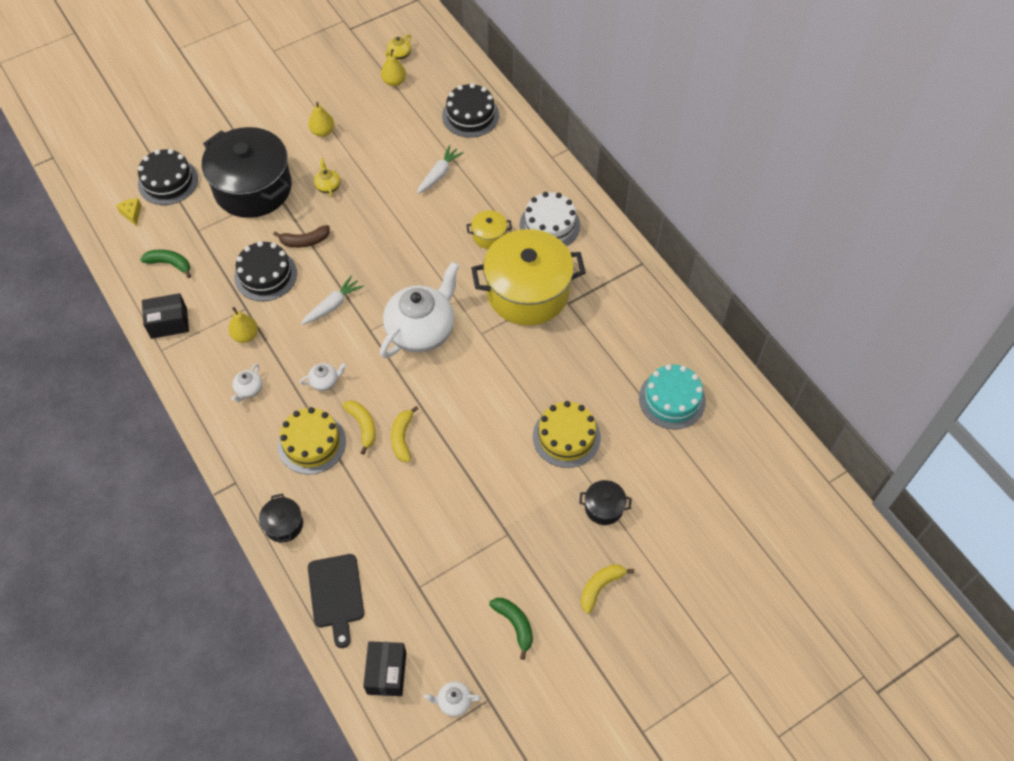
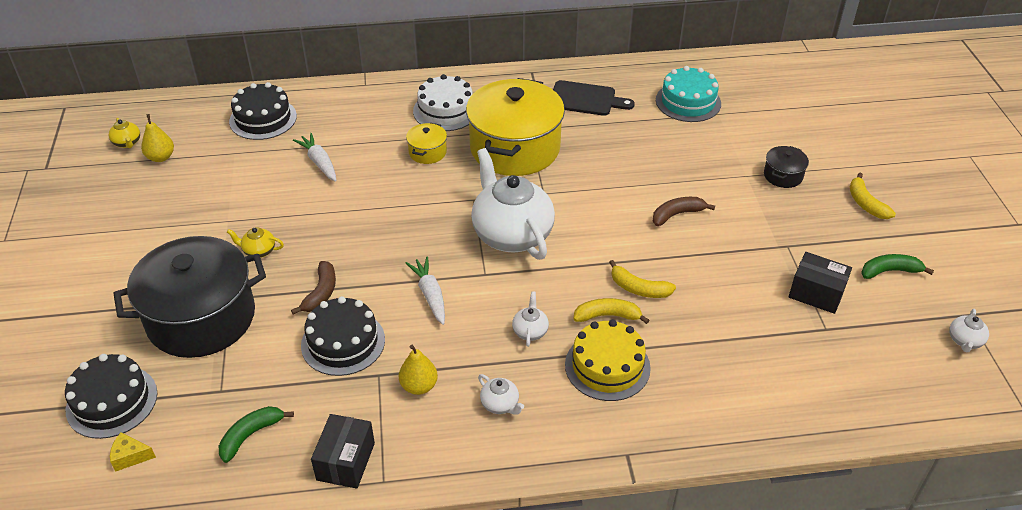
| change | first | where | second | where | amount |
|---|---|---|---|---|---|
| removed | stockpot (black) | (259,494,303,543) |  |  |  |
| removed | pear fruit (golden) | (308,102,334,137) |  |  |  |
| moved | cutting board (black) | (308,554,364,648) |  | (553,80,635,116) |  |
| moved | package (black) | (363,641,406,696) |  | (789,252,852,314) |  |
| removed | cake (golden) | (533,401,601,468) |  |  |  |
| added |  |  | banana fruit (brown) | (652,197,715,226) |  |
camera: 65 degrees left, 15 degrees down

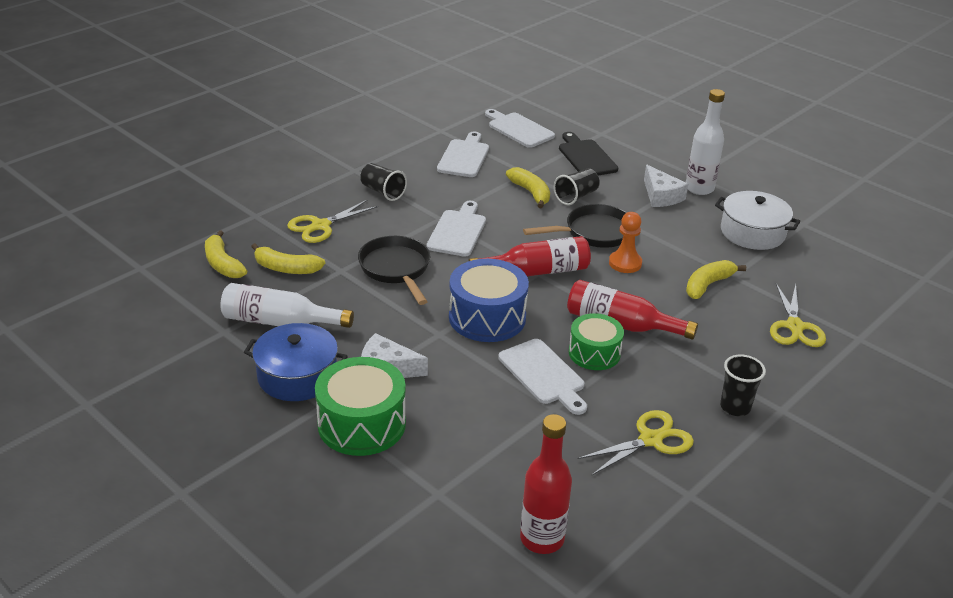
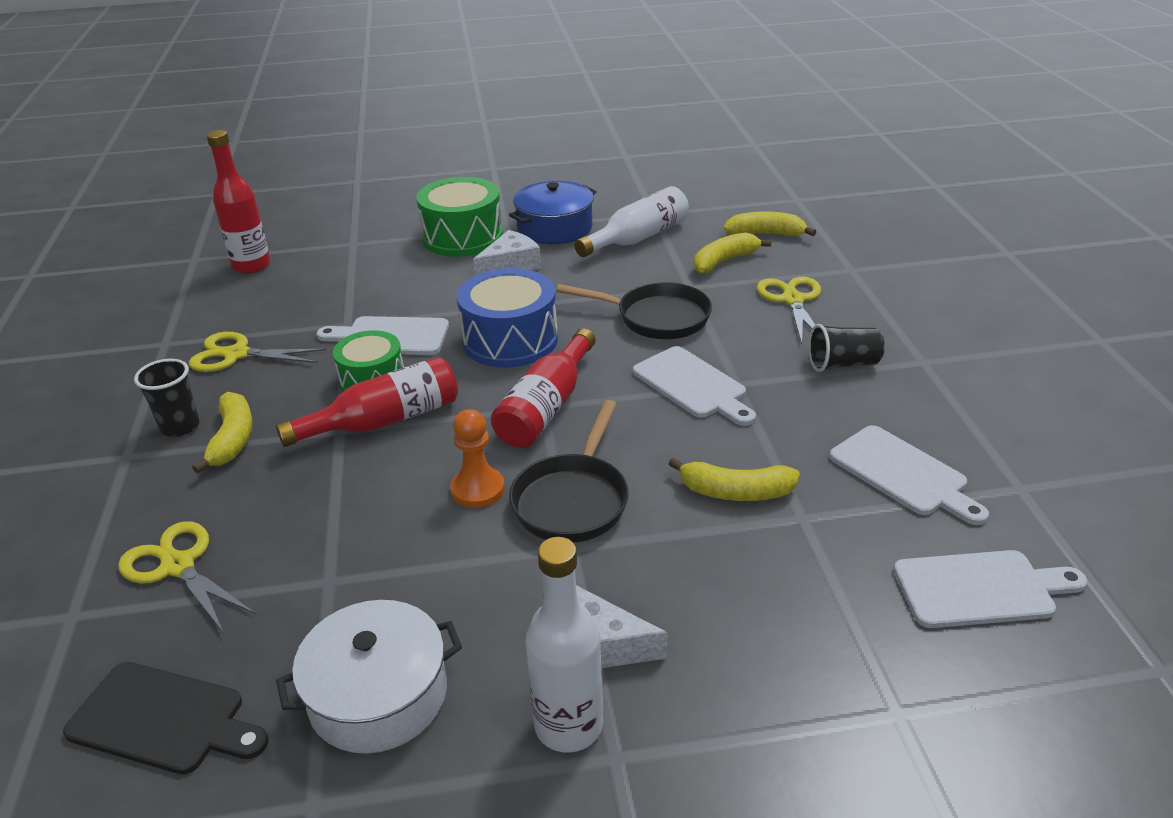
| change | first | where | second | where | amount |
|---|---|---|---|---|---|
| removed | cup (black) | (554,169,600,205) |  |  |  |
| moved | cutting board (black) | (559,132,619,175) |  | (63,662,269,775) |  |
| turned | pair of scissors (golden) | (578,410,694,476) |  | (189,332,327,372) | 90 degrees clockwise |
| moved | banana fruit (golden) | (686,260,746,299) |  | (192,392,253,473) |  |
camera: 130 degrees right, 0 degrees up

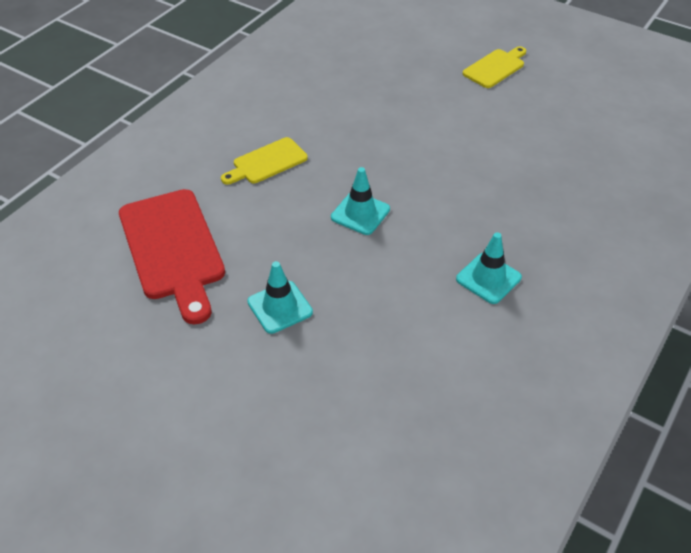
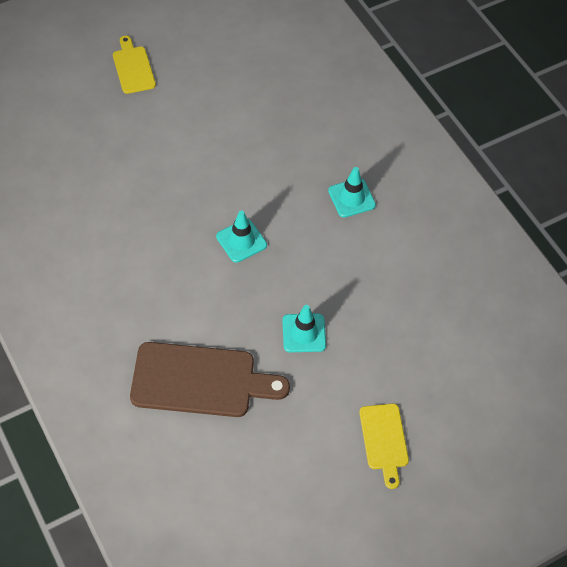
| change | first | where | second | where | amount |
|---|---|---|---|---|---|
| recoloured | cutting board (crimson) | (119,189,225,325) | cutting board (brown) | (130,342,290,417) |  |
| moved | cutting board (golden) | (221,137,308,185) |  | (360,404,409,489) |  |
camera: 65 degrees left, 10 degrees up

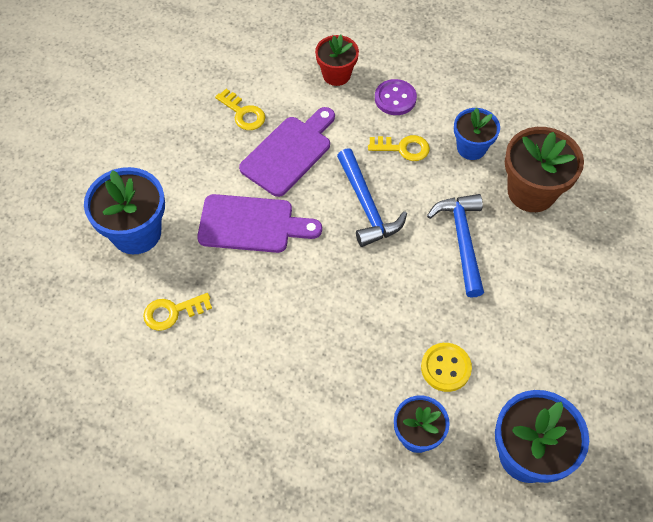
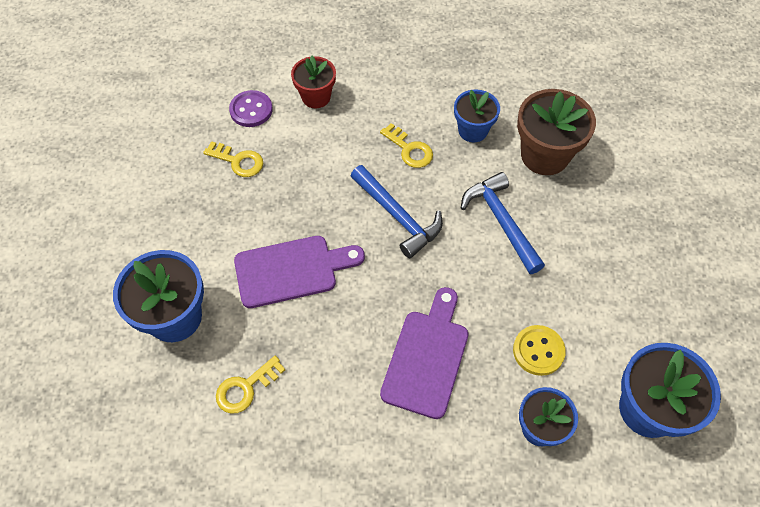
| change | first | where | second | where | amount |
|---|---|---|---|---|---|
| moved | cutting board (purple) | (239,107,335,197) |  | (380,287,469,419) |  |
| turned | door key (golden) | (368,135,430,161) |  | (380,123,433,168) | 60 degrees clockwise |
| moved | sewing button (purple) | (375,79,417,115) |  | (229,90,273,127) |  |
camera: 20 degrees left, 0 degrees up

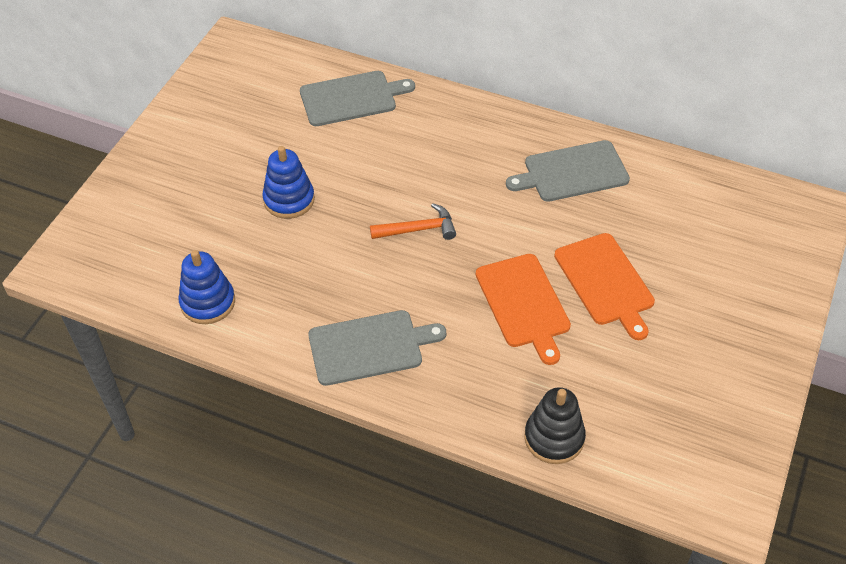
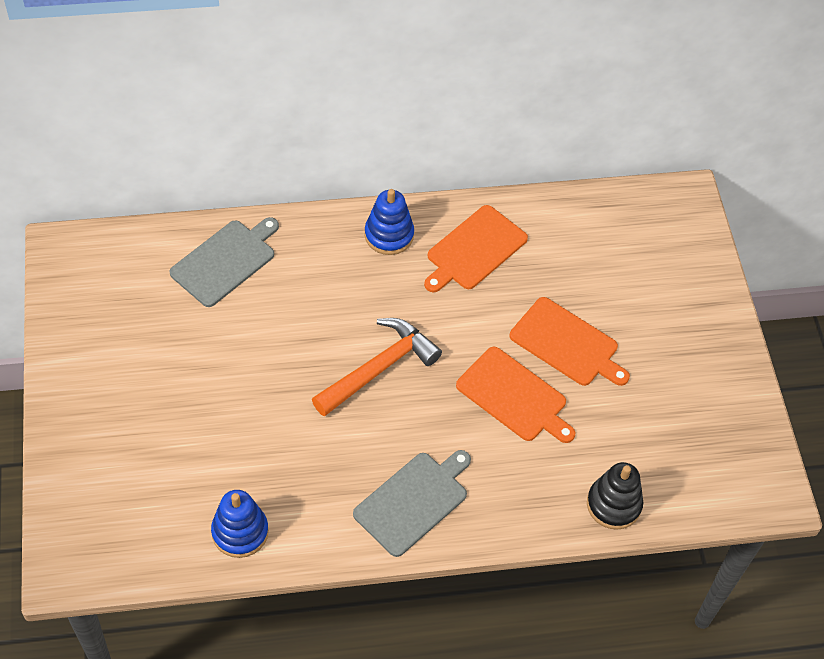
| change | first | where | second | where | amount |
|---|---|---|---|---|---|
| moved | stacking rings (cobalt) | (262,146,315,219) |  | (365,189,414,255) |  |
| resized | carpenter's hammer (bright orange) | (370,203,456,240) |  | (312,318,442,416) | x1.62 |
| recoloured | cutting board (ash-grey) | (506,140,630,202) | cutting board (bright orange) | (424,205,528,292) |  |
camera: 35 degrees left, 5 degrees up

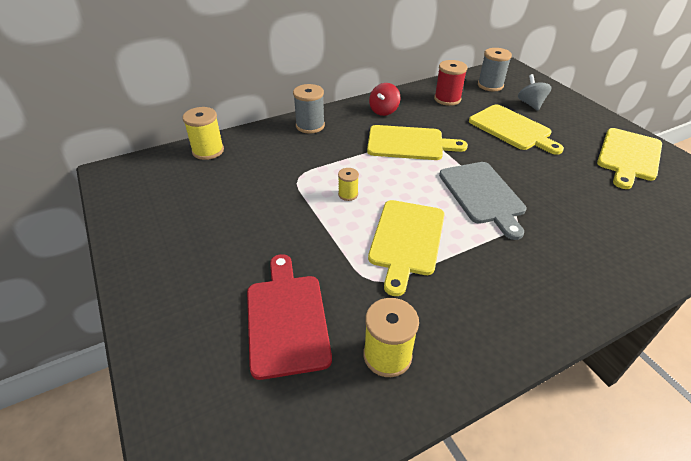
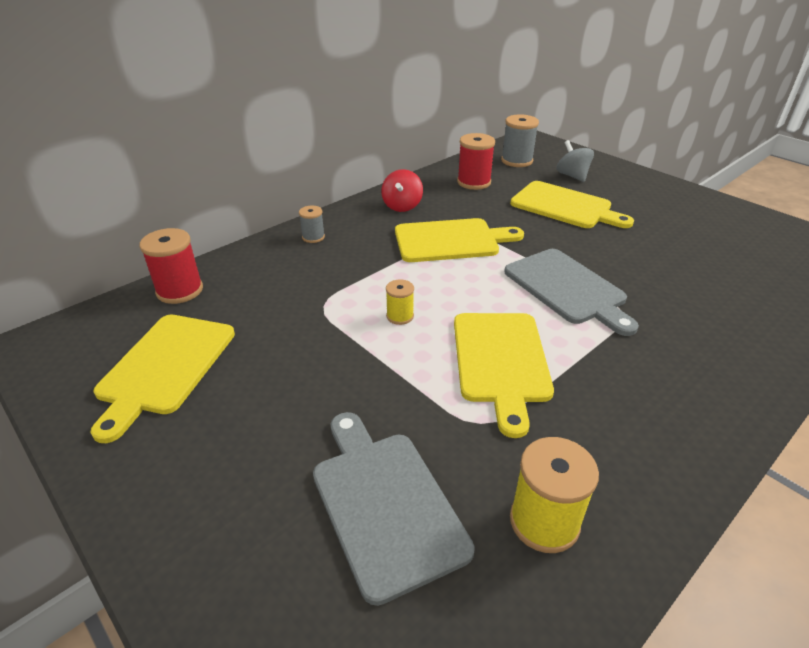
| change | first | where | second | where | amount |
|---|---|---|---|---|---|
| recoloured | bobbin (golden) | (182,107,224,160) | bobbin (crimson) | (140,228,203,304) |  |
| recoloured | cutting board (crimson) | (247,254,332,380) | cutting board (ash-grey) | (313,412,475,606) |  |
| resized | bobbin (ash-grey) | (293,84,325,134) |  | (299,206,325,243) | x0.57 |
| moved | cutting board (golden) | (597,128,662,189) |  | (91,315,235,443) |  |
camera: 15 degrees left, 5 degrees down

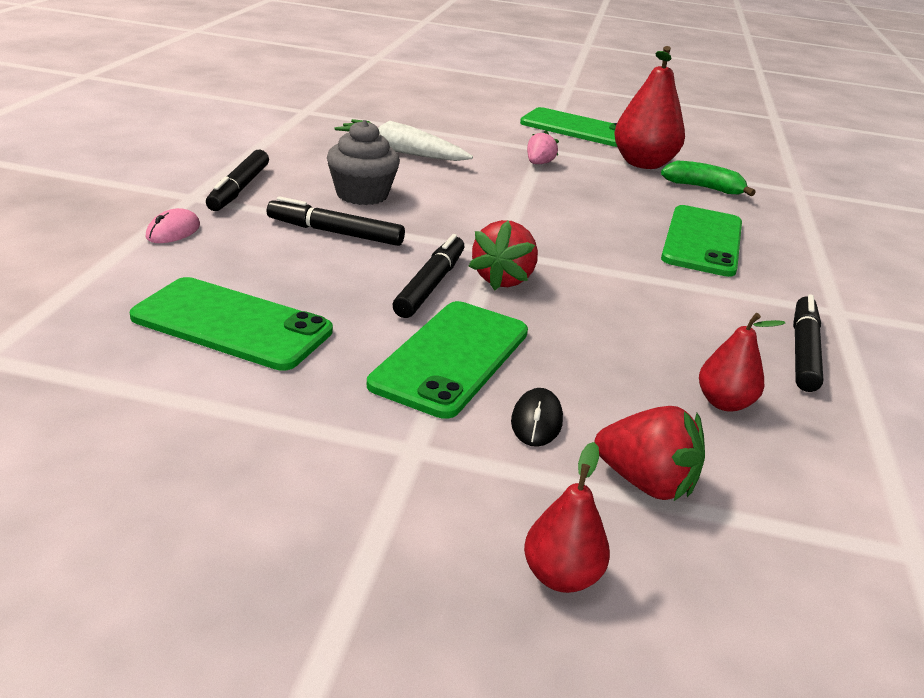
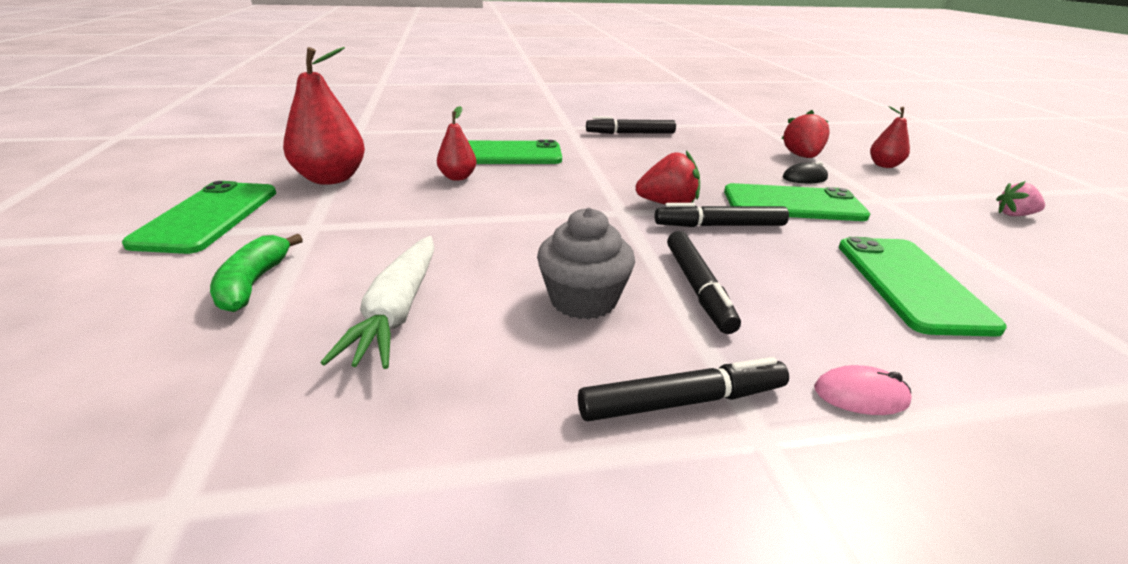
| change | first | where | second | where | amount |
|---|---|---|---|---|---|
| moved | toy strawberry (pink) | (527,130,559,164) |  | (996,181,1045,216) |  |
| moved | banana fruit (emerald) | (661,160,756,196) |  | (210,234,303,312) |  |
| moved | pear fruit (crimson) | (699,313,785,412) |  | (437,106,477,181) |  |
camera: 110 degrees left, 0 degrees up

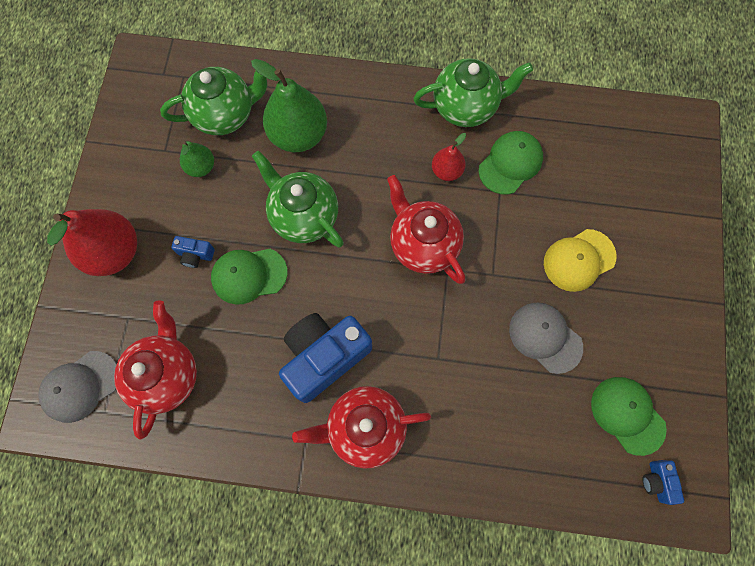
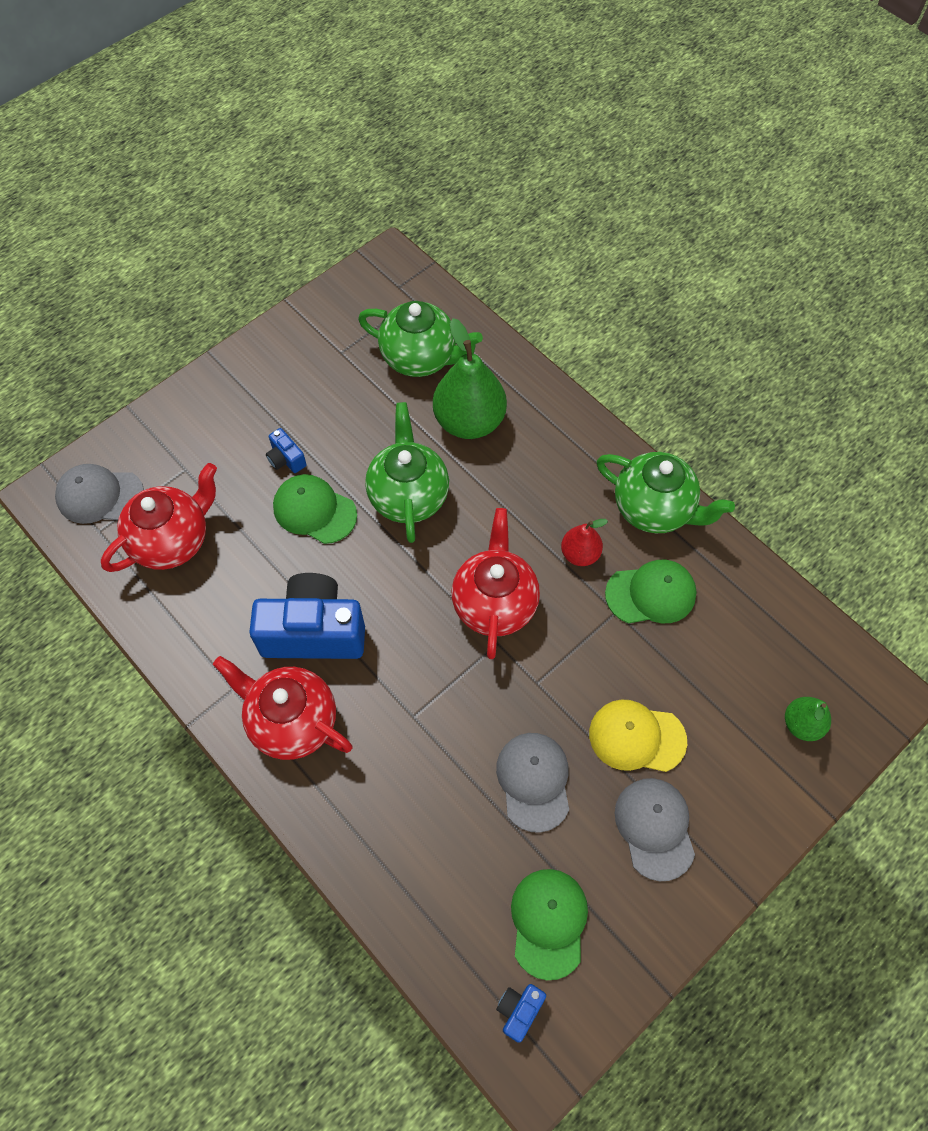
| change | first | where | second | where | amount |
|---|---|---|---|---|---|
| removed | pear fruit (crimson) | (47,209,137,276) |  |  |  |
| moved | pear fruit (emerald) | (180,141,214,177) |  | (785,697,831,741) |  |
| added |  |  | cap (ash-grey) | (615,778,695,881) |  |
camera: 40 degrees right, 10 degrees down

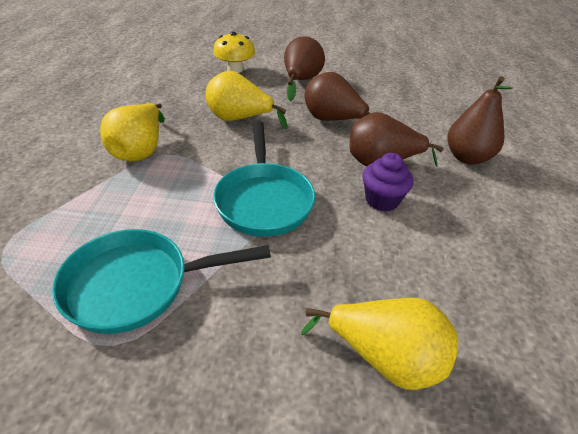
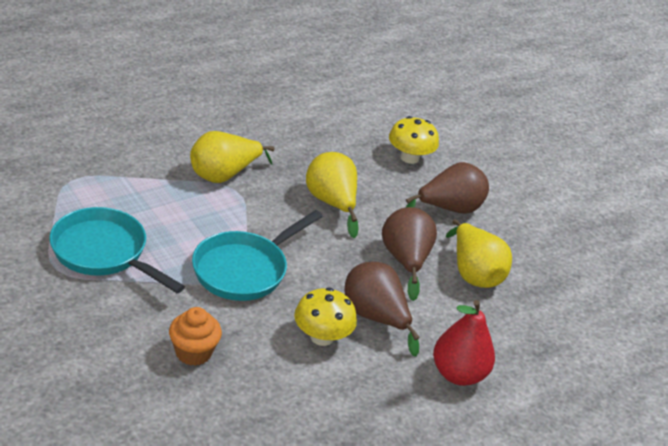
| change | first | where | second | where | amount |
|---|---|---|---|---|---|
| moved | pear fruit (golden) | (301,298,458,390) |  | (446,219,512,288) |  |
| replaced | cupcake (purple) | (362,153,413,211) | toadstool (golden) | (294,288,357,346) |  |
| recoloured | pear fruit (brown) | (447,76,513,164) | pear fruit (crimson) | (433,300,495,386) |  |
| added |  |  | cupcake (bright orange) | (169,307,222,366) |  |
camera: 45 degrees right, 5 degrees down

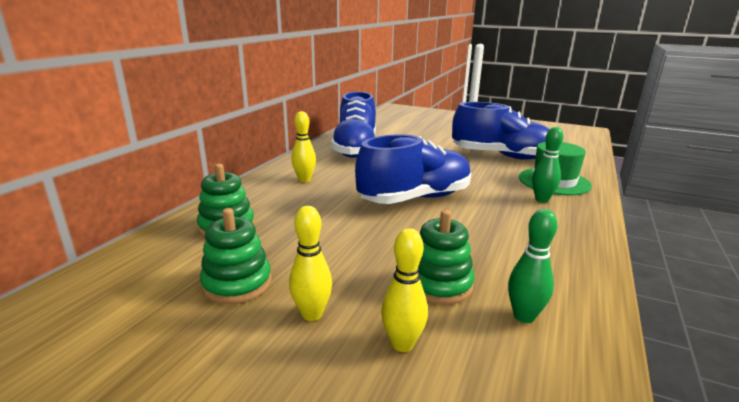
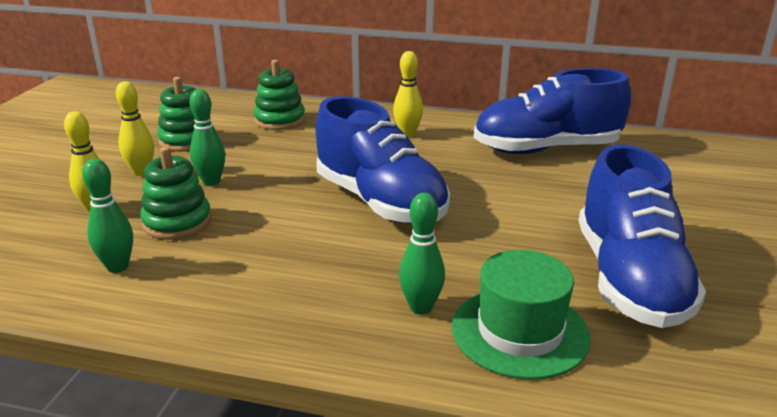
| change | first | where | second | where | amount |
|---|---|---|---|---|---|
| added |  |  | tenpin (emerald) | (189,89,225,186) |  |
camera: 80 degrees right, 5 degrees up

